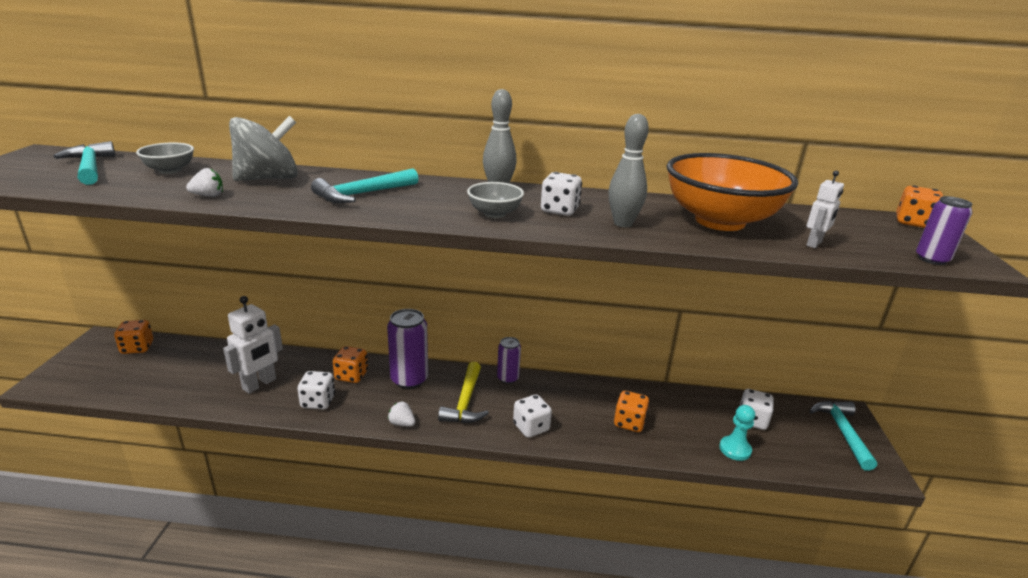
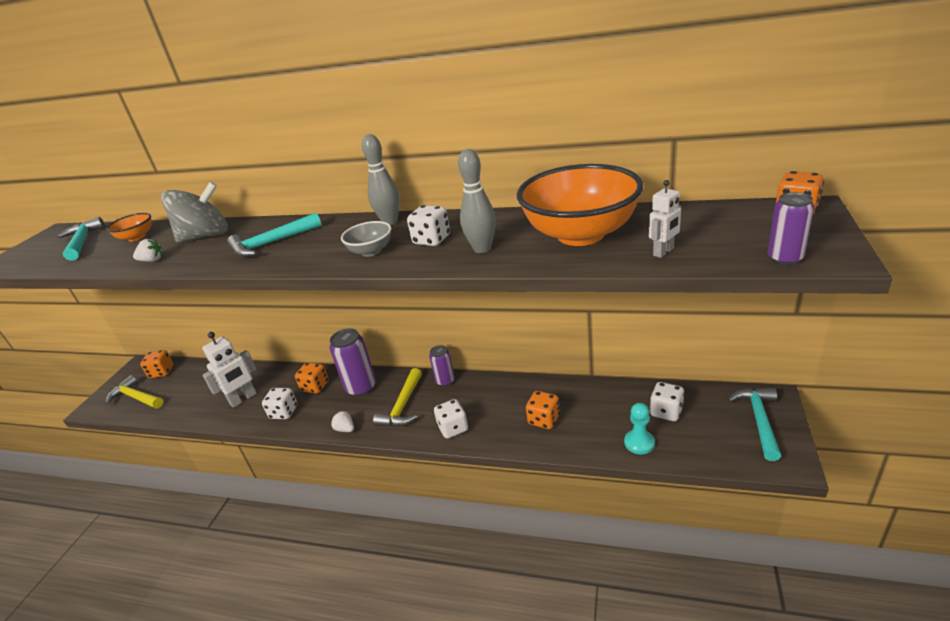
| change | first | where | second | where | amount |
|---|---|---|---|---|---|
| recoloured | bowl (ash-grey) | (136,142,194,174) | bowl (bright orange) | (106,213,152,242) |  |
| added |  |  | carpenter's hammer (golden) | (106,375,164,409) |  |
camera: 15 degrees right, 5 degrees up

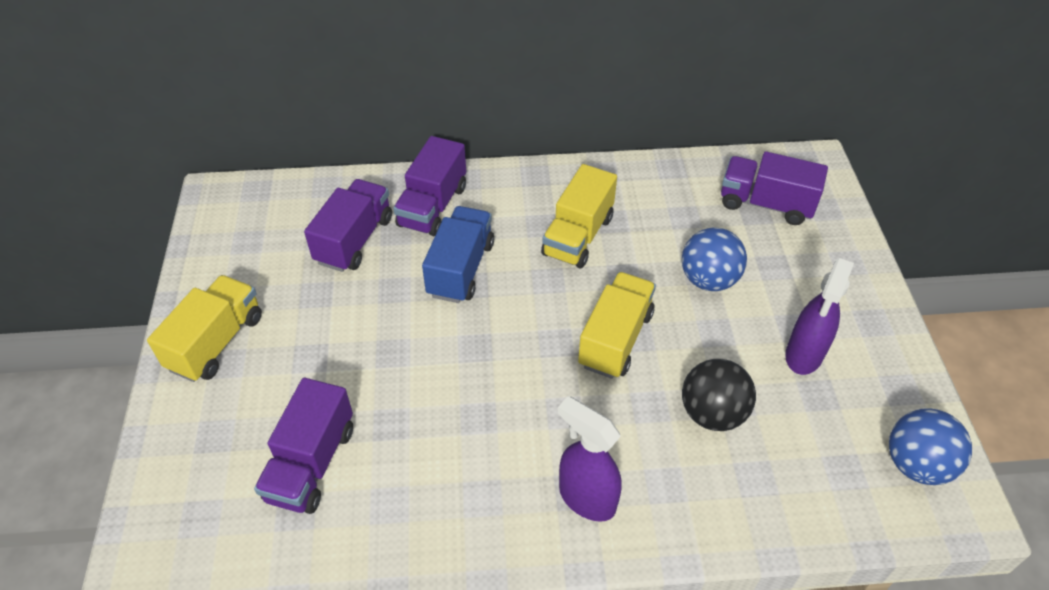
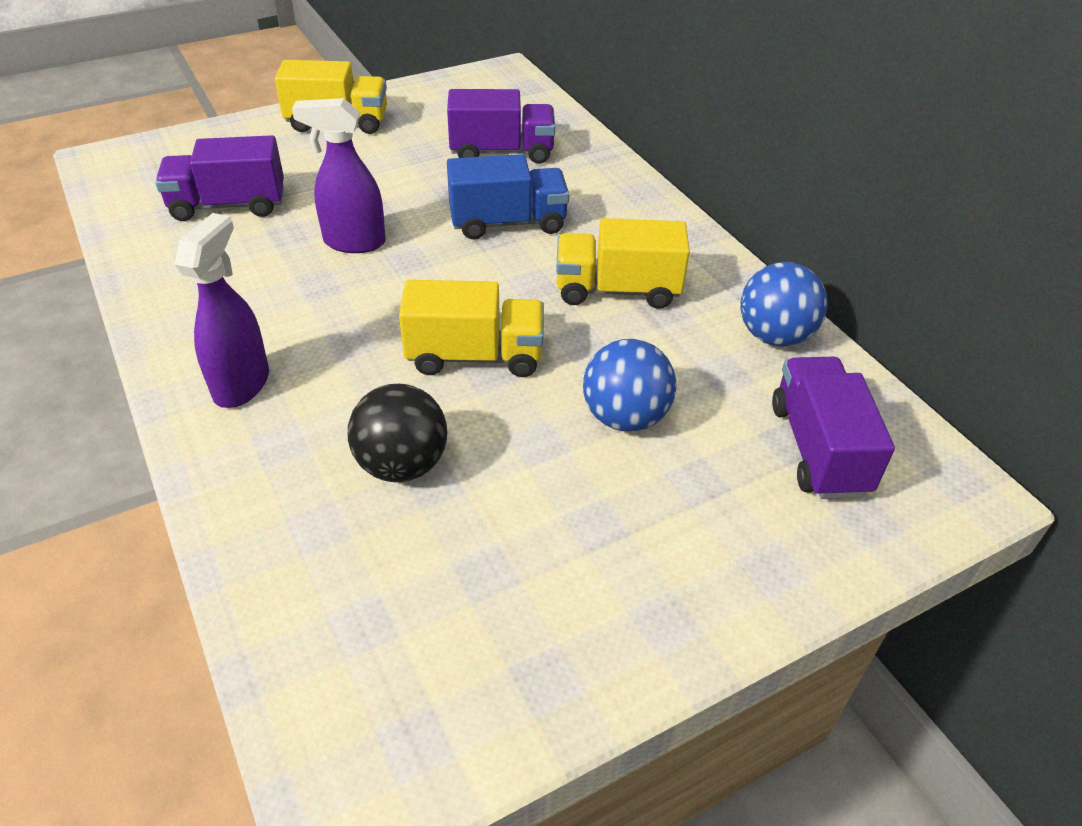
| change | first | where | second | where | amount |
|---|---|---|---|---|---|
| removed | truck (purple) | (393,136,466,236) |  |  |  |
| moved | spray bottle (purple) | (785,258,854,375) |  | (292,98,386,253) |  |
| moved | sphere (cobalt) | (889,408,972,485) |  | (740,262,828,347) |  |
camera: 65 degrees right, 5 degrees down

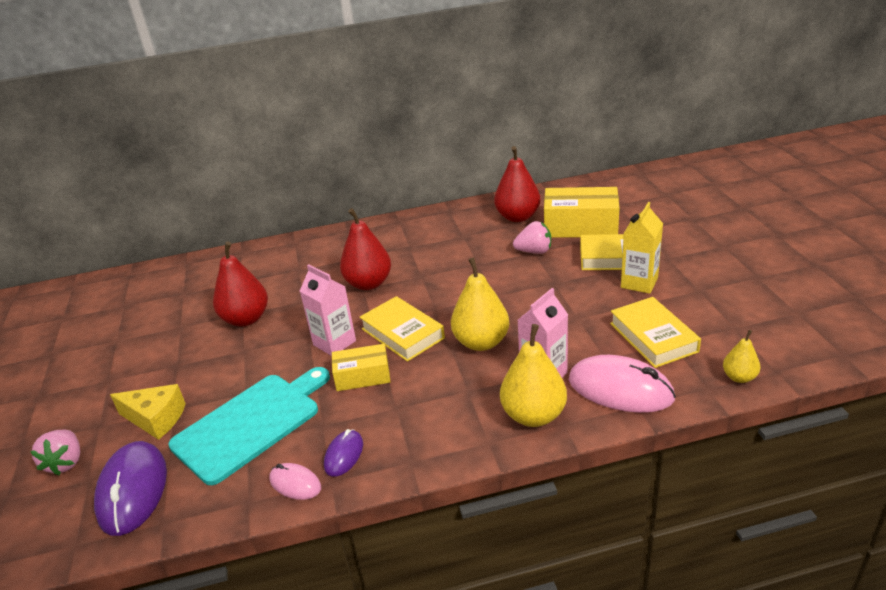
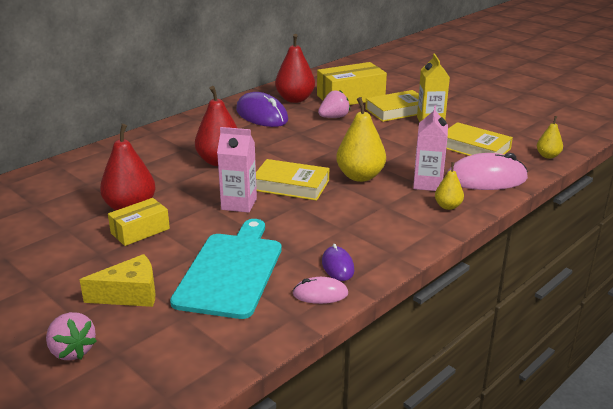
| change | first | where | second | where | amount |
|---|---|---|---|---|---|
| moved | computer mouse (purple) | (94,441,167,536) |  | (236,92,288,127) |  |
| moved | package (golden) | (332,344,390,391) |  | (108,198,170,246) |  |
| resized | pear fruit (golden) | (500,324,567,427) |  | (435,162,464,210) | x0.54 |
camera: 35 degrees left, 5 degrees down

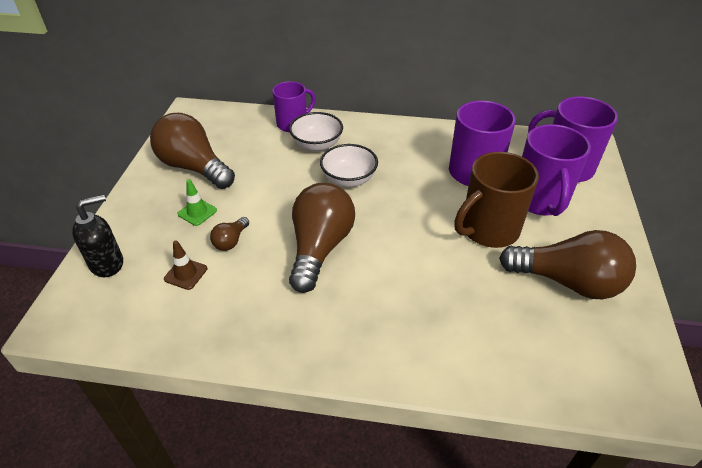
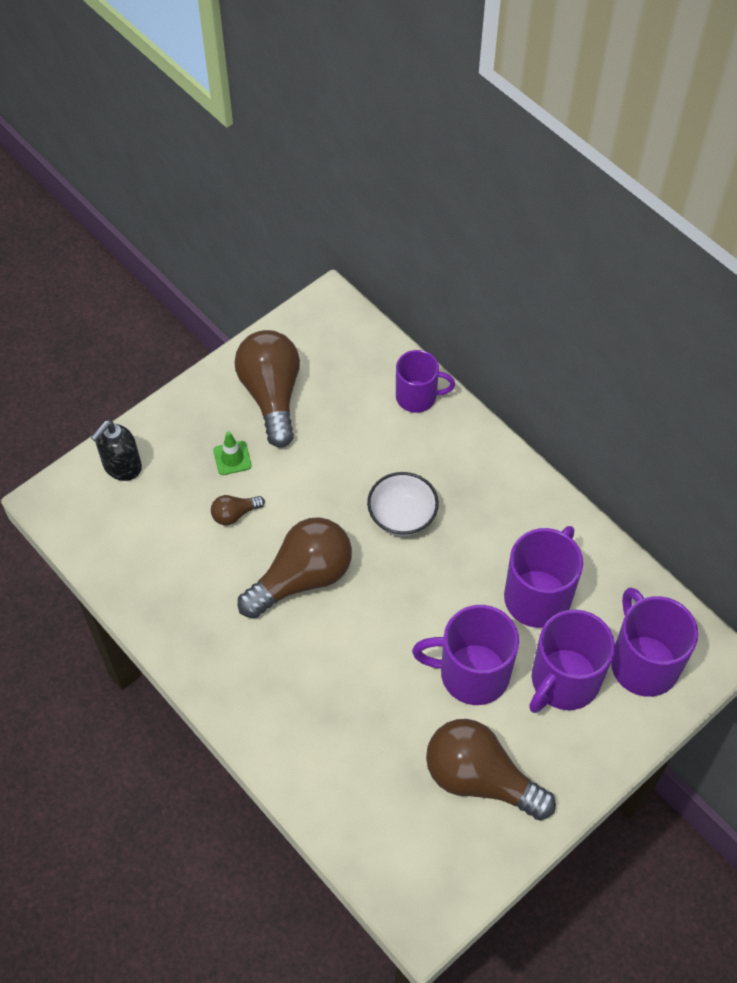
| change | first | where | second | where | amount |
|---|---|---|---|---|---|
| turned | soap pump (black) | (72,194,123,277) |  | (90,420,142,481) | 120 degrees clockwise |
| removed | safety cone (brown) | (164,240,207,290) |  |  |  |
| removed | bowl (pure white) | (289,112,343,152) |  |  |  |
| recoloured | coffee mug (brown) | (454,152,539,248) | coffee mug (purple) | (412,605,519,705) |  |
| turned | bulb (brown) | (499,230,636,299) |  | (426,719,556,820) | 150 degrees clockwise |
camera: 40 degrees right, 15 degrees up

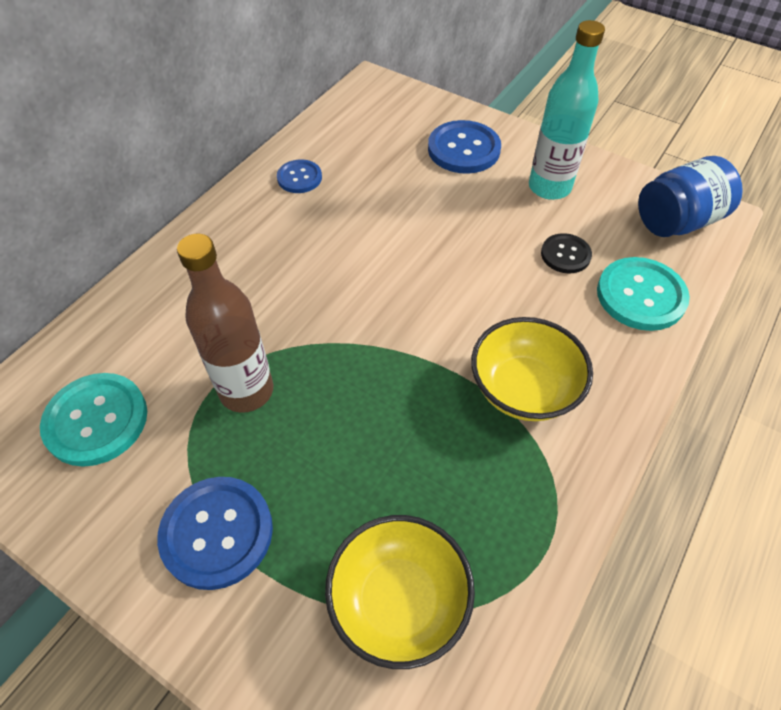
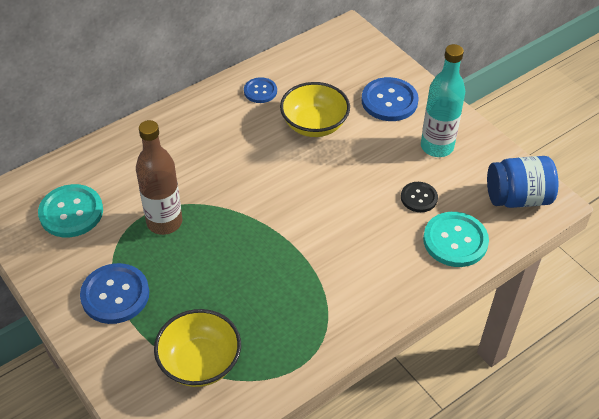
| change | first | where | second | where | amount |
|---|---|---|---|---|---|
| moved | bowl (golden) | (471,317,593,421) |  | (280,82,350,137) |  |
camera: 20 degrees right, 5 degrees down

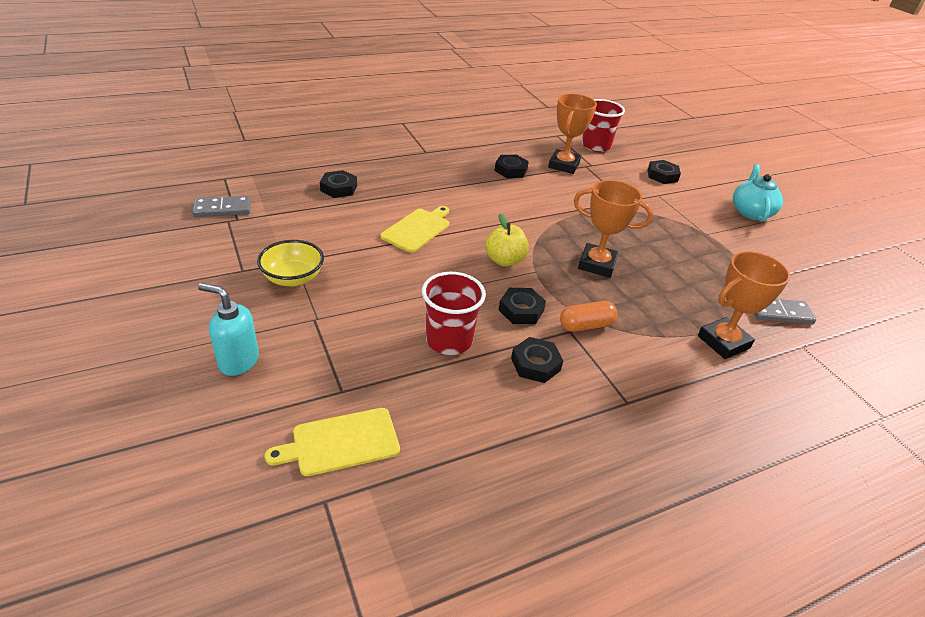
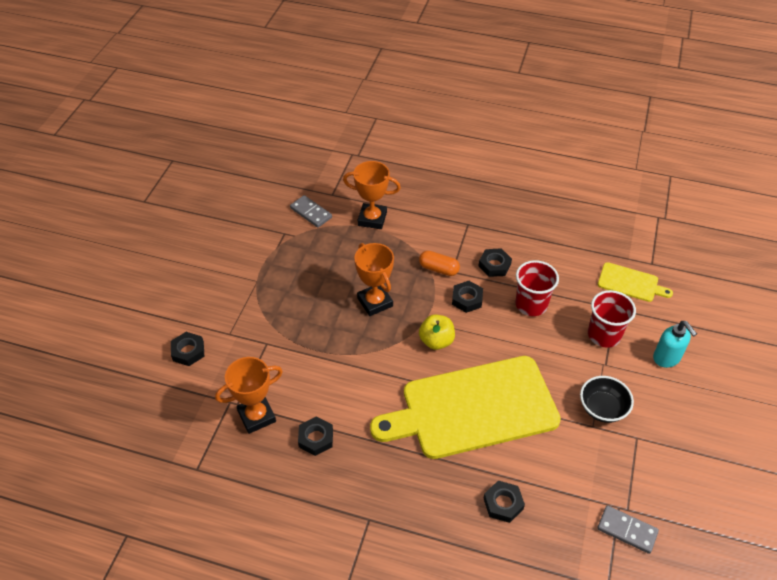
| change | first | where | second | where | amount |
|---|---|---|---|---|---|
| recoloured | bowl (golden) | (257,240,324,286) | bowl (black) | (580,376,634,423) |  |
| resized | cutting board (golden) | (380,206,449,252) |  | (370,356,561,459) | x2.28 |
| moved | cup (crimson) | (582,99,625,152) |  | (588,290,636,348) |  |
| removed | teapot (teal) | (733,164,783,222) |  |  |  |
camera: 135 degrees left, 10 degrees up

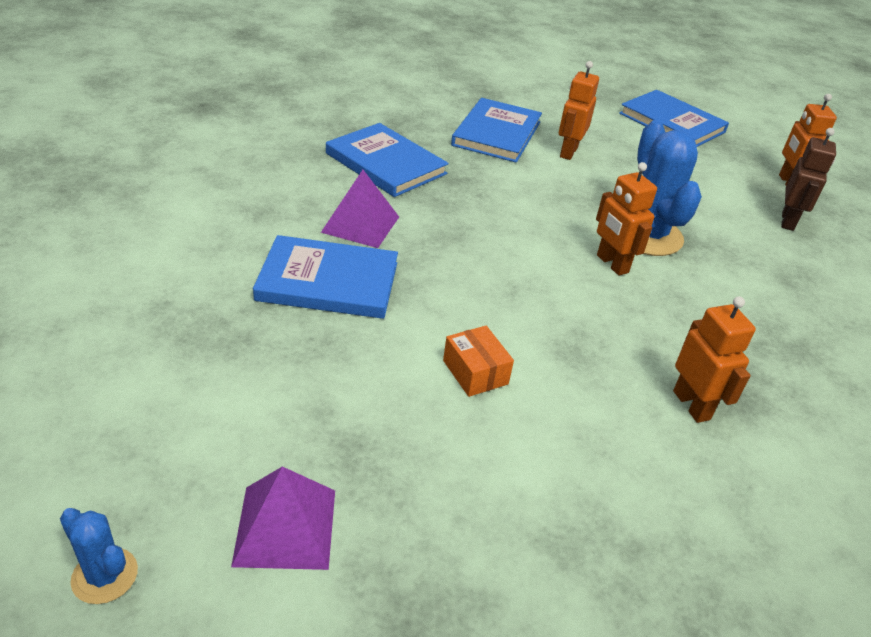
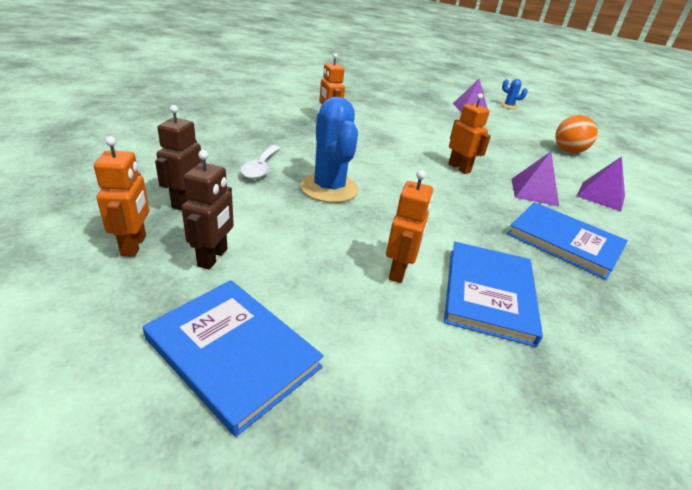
| change | first | where | second | where | amount |
|---|---|---|---|---|---|
| removed | hardcover (cobalt) | (253,235,398,319) |  |  |  |
| removed | package (bright orange) | (443,326,514,397) |  |  |  |
| moved | robot figure (bright orange) | (596,162,657,276) |  | (448,93,491,174) |  |
| added |  |  | robot figure (brown) | (182,150,234,270) |  |
| added |  |  | teaspoon (pure white) | (240,145,280,179) |  |
| added |  |  | sphere (bright orange) | (555,115,598,153) |  |
| added |  |  | solid pyramid (purple) | (577,157,625,211) |  |
camera: 175 degrees right, 5 degrees down

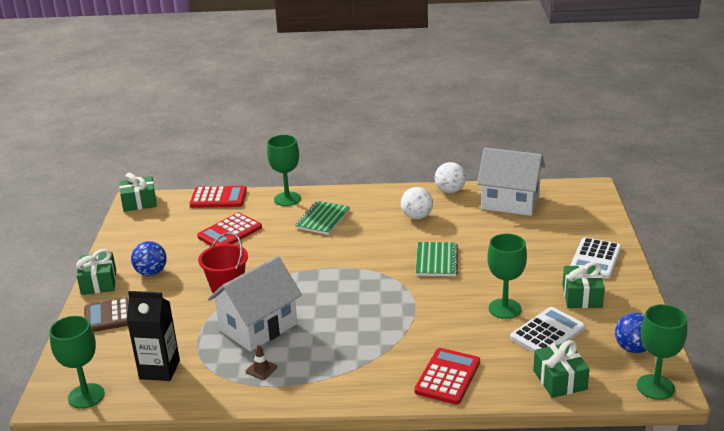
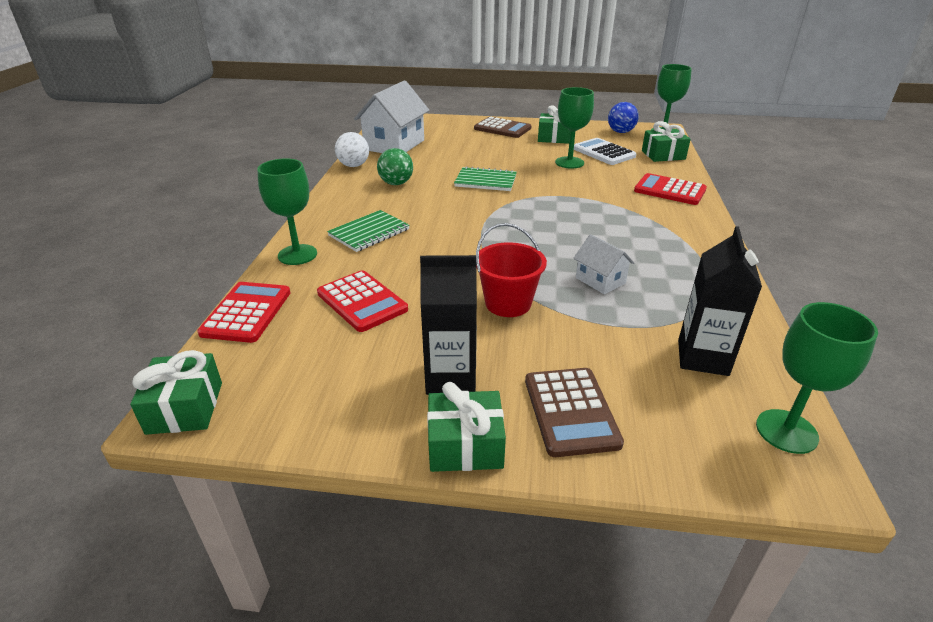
| change | first | where | second | where | amount |
|---|---|---|---|---|---|
| replaced | sphere (cobalt) | (131,241,167,276) | juice carton (black) | (420,255,477,395) |  |
| resized | toy house (pure white) | (208,256,302,352) |  | (574,234,634,294) | x0.51 |
| removed | safety cone (brown) | (246,345,277,380) |  |  |  |
| turned | notebook (emerald) | (295,201,350,235) |  | (327,210,410,252) | 75 degrees counterclockwise |
| recoloured | sphere (pure white) | (401,187,433,219) | sphere (emerald) | (377,148,413,185) |  |
| recoloured | calculator (pure white) | (570,237,622,279) | calculator (brown) | (474,117,531,138) |  |
camera: 85 degrees left, 5 degrees up

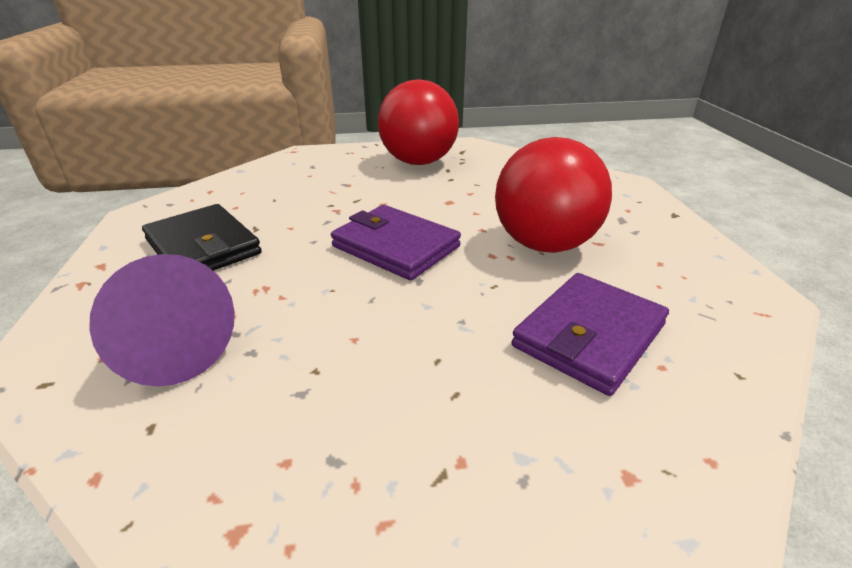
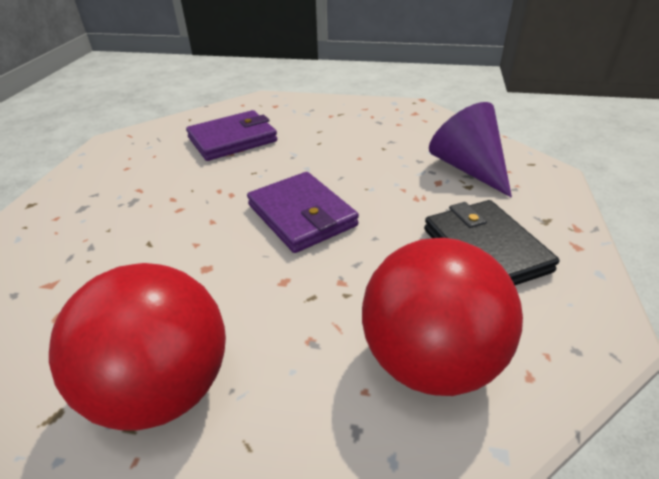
| change | first | where | second | where | amount |
|---|---|---|---|---|---|
| moved | sphere (crimson) | (495,137,612,253) |  | (362,238,523,396) |  |
camera: 160 degrees left, 5 degrees up

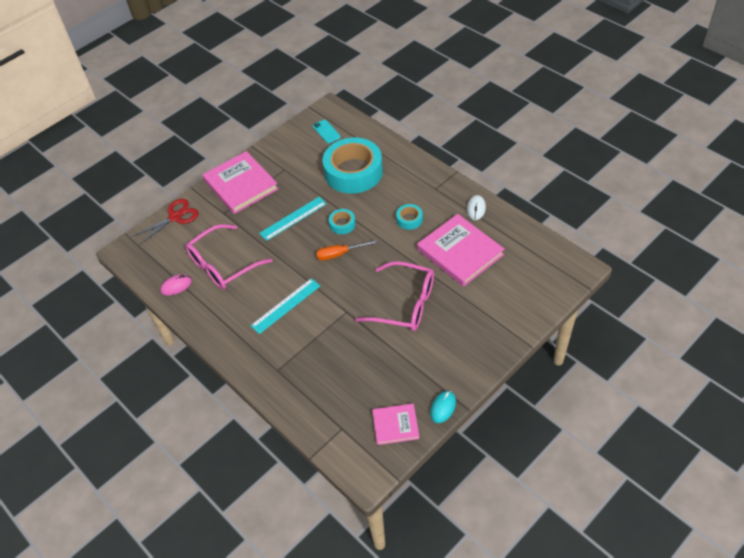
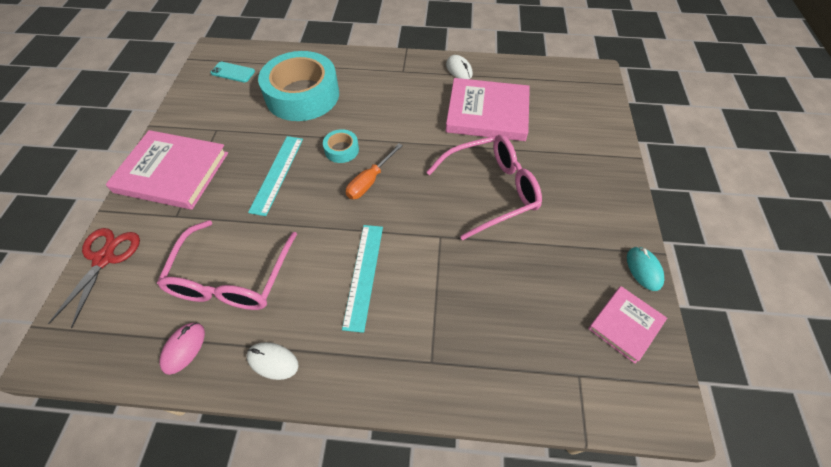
| change | first | where | second | where | amount |
|---|---|---|---|---|---|
| removed | tape (teal) | (396,204,423,230) |  |  |  |
| added |  |  | computer mouse (pure white) | (246,342,299,380) |  |
camera: 45 degrees left, 5 degrees up

